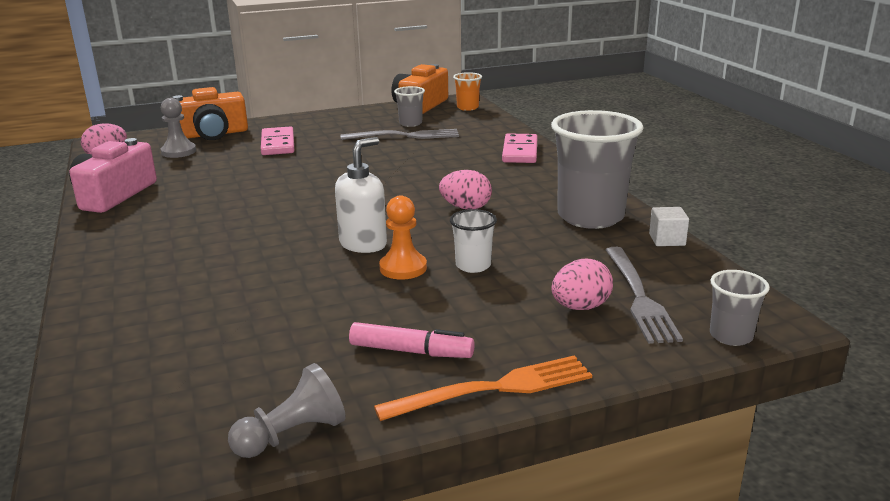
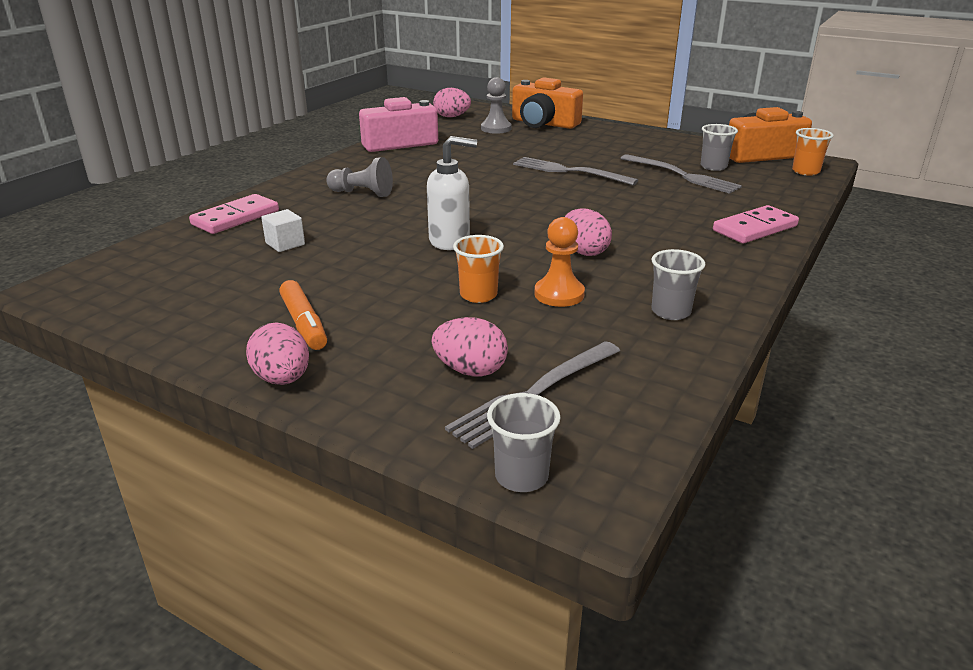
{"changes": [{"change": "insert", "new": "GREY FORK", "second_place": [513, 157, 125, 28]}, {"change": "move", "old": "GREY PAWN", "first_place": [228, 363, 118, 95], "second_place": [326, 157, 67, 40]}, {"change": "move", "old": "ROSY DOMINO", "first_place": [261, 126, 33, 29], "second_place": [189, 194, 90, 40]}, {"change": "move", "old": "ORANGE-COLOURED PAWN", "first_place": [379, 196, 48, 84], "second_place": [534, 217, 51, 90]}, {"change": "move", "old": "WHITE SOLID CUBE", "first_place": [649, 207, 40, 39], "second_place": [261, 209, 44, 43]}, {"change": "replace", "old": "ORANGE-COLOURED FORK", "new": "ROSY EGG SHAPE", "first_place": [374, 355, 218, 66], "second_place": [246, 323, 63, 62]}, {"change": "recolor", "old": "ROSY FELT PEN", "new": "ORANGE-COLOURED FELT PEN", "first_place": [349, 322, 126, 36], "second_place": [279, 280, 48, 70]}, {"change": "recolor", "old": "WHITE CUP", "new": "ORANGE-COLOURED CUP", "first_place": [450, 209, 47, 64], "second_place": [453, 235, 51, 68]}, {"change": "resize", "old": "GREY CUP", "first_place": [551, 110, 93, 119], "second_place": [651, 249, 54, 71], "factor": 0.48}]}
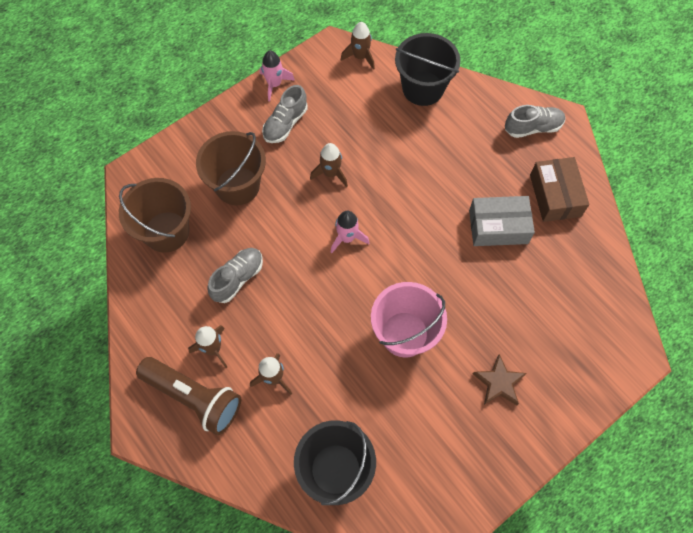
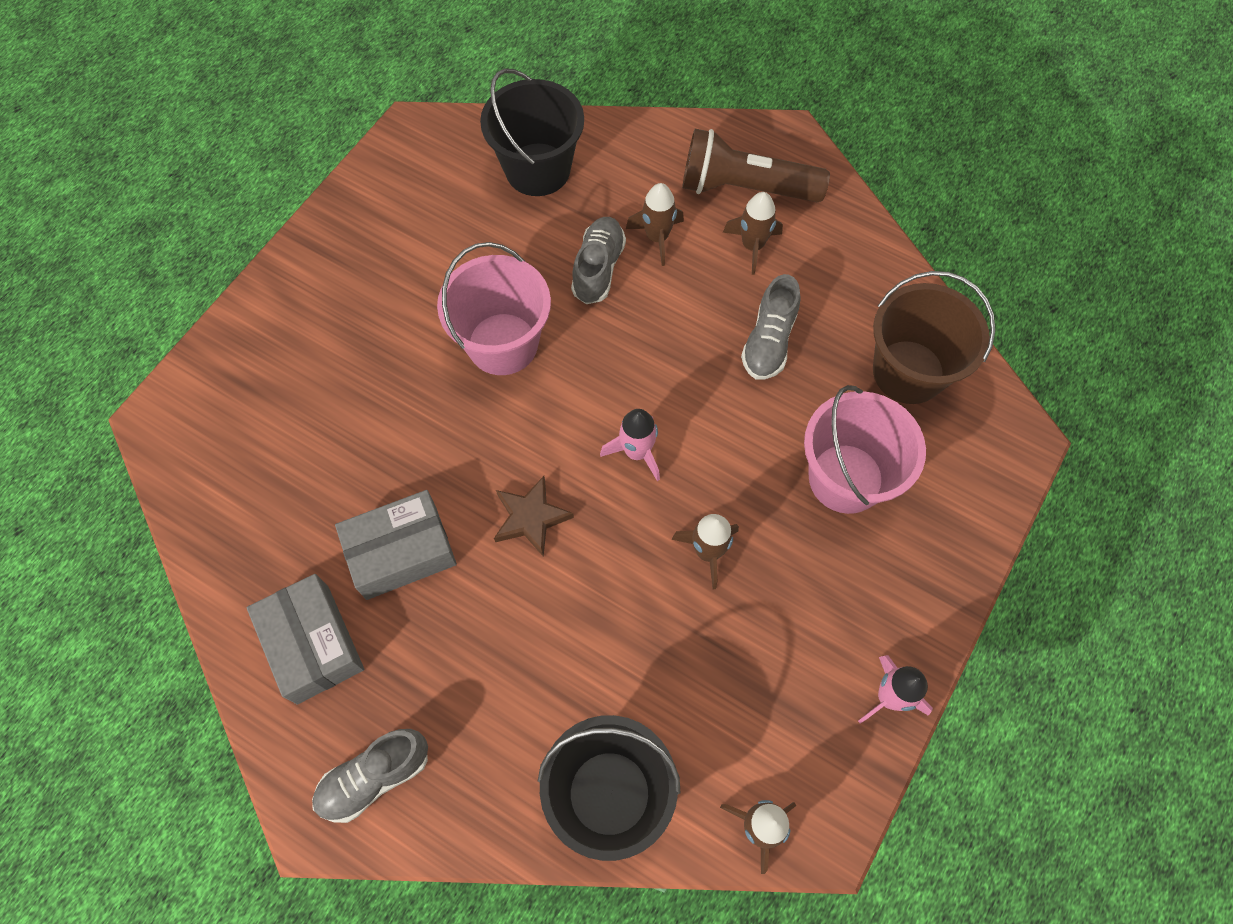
{"changes": [{"change": "move", "old": "GREY SHOE", "first_place": [262, 85, 46, 58], "second_place": [571, 217, 55, 87]}, {"change": "move", "old": "DARK BROWN STAR SHAPE", "first_place": [473, 354, 54, 51], "second_place": [494, 476, 80, 81]}, {"change": "recolor", "old": "DARK BROWN SAND BUCKET", "new": "ROSY SAND BUCKET", "first_place": [196, 131, 70, 75], "second_place": [804, 385, 122, 129]}, {"change": "recolor", "old": "DARK BROWN BOX", "new": "GREY BOX", "first_place": [530, 157, 60, 65], "second_place": [247, 574, 117, 130]}]}
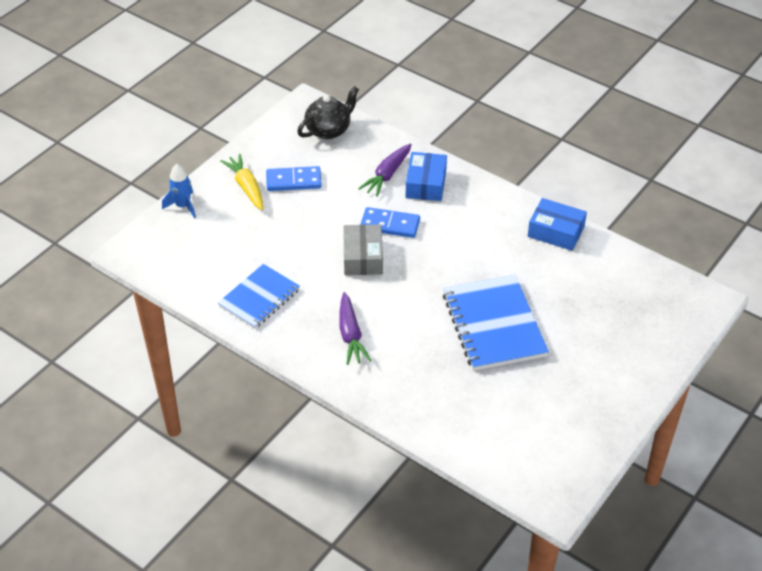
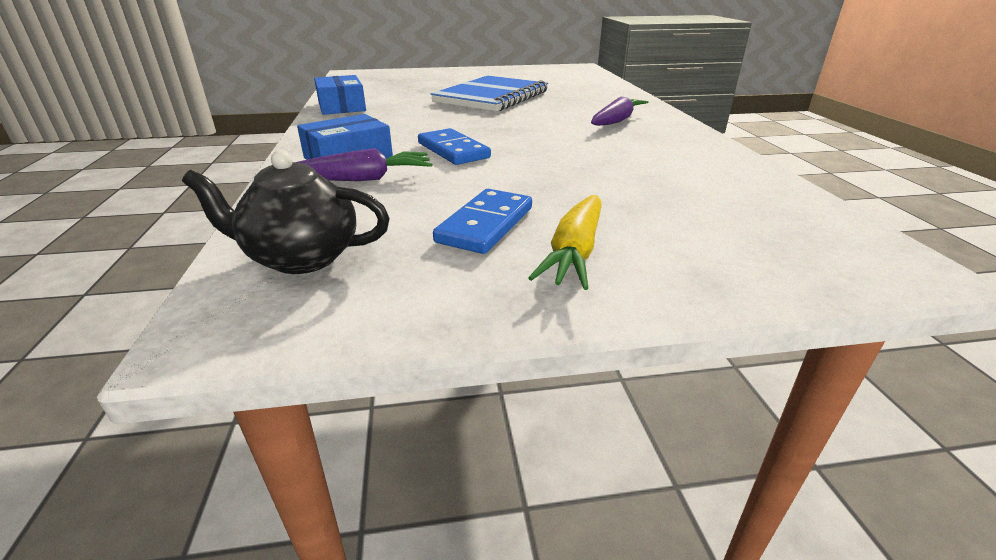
{"changes": [{"change": "delete", "old": "BLUE TOY ROCKET", "first_place": [162, 164, 34, 54]}, {"change": "delete", "old": "BLUE NOTEPAD", "first_place": [218, 264, 82, 65]}, {"change": "delete", "old": "GREY BOX", "first_place": [343, 224, 40, 51]}, {"change": "rotate", "old": "BLUE DOMINO", "first_place": [266, 166, 56, 25], "second_place": [433, 189, 99, 65], "degrees": 75}]}
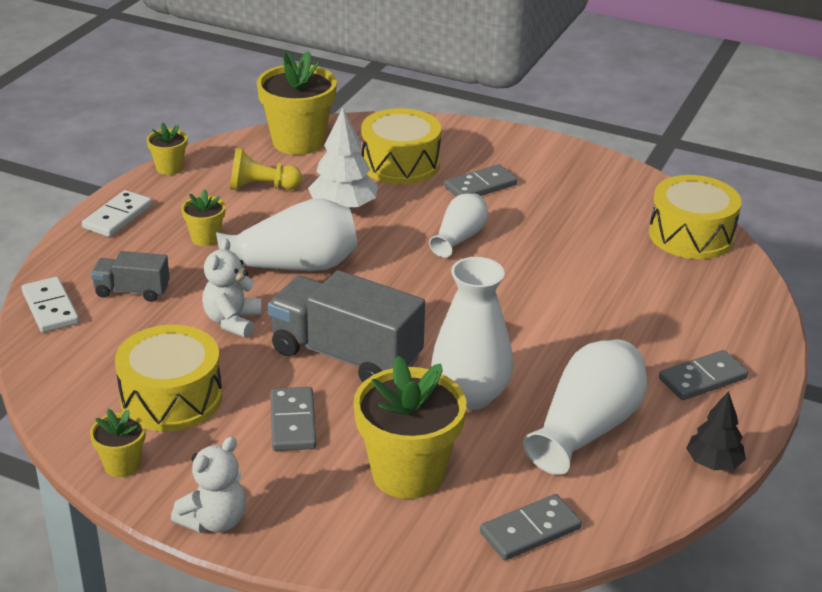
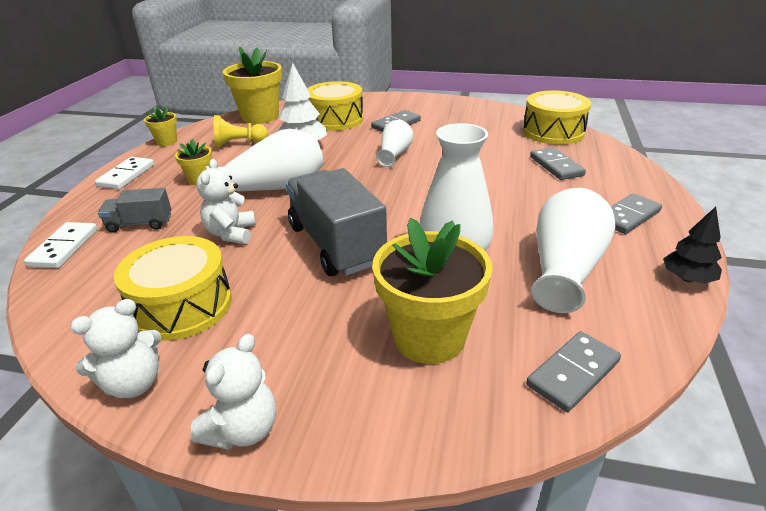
{"changes": [{"change": "move", "old": "GREY DOMINO", "first_place": [271, 387, 45, 64], "second_place": [530, 147, 56, 33]}, {"change": "replace", "old": "GOLDEN PLANT POT", "new": "WHITE TEDDY BEAR", "first_place": [90, 409, 56, 68], "second_place": [70, 299, 91, 99]}, {"change": "rotate", "old": "WHITE DOMINO", "first_place": [22, 277, 57, 56], "second_place": [24, 222, 74, 46], "degrees": 45}, {"change": "rotate", "old": "GREY TOY TRUCK", "first_place": [268, 270, 157, 112], "second_place": [286, 168, 101, 108], "degrees": 45}]}
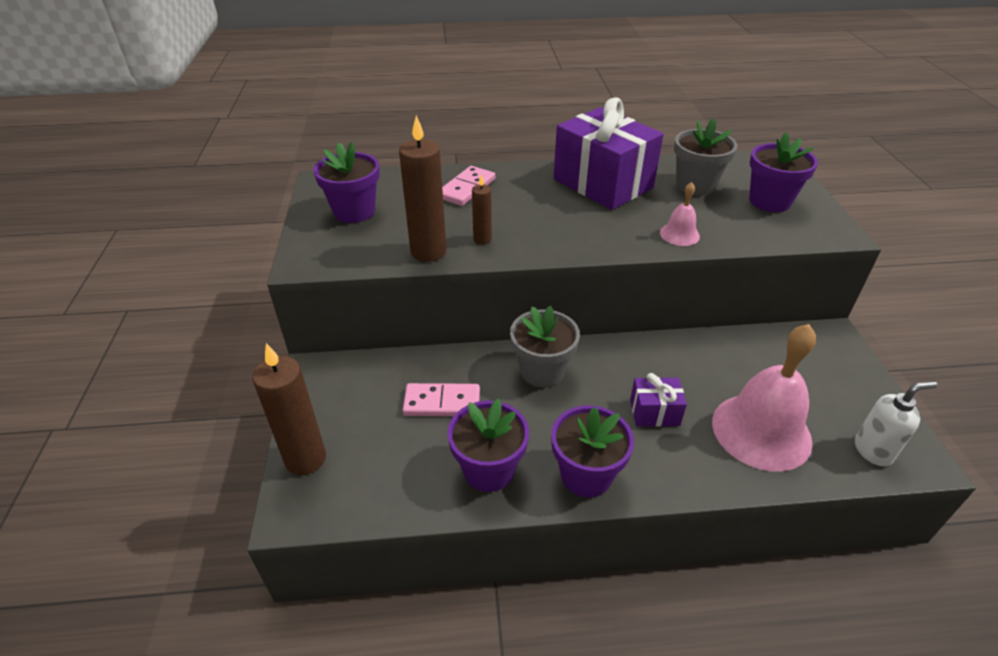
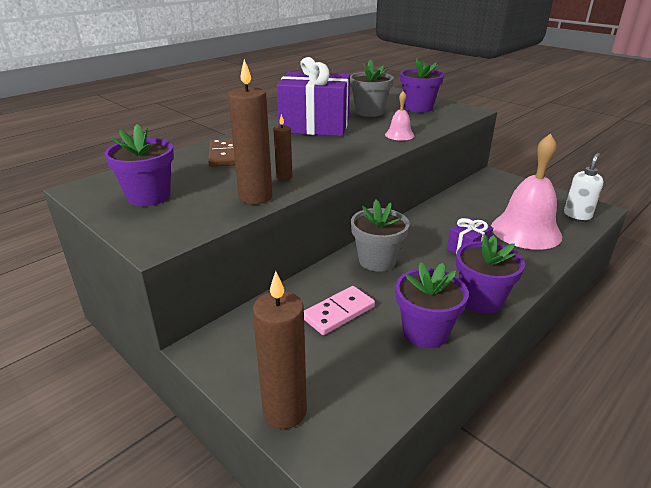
{"changes": [{"change": "recolor", "old": "ROSY DOMINO", "new": "DARK BROWN DOMINO", "first_place": [442, 166, 53, 40], "second_place": [208, 138, 27, 29]}]}
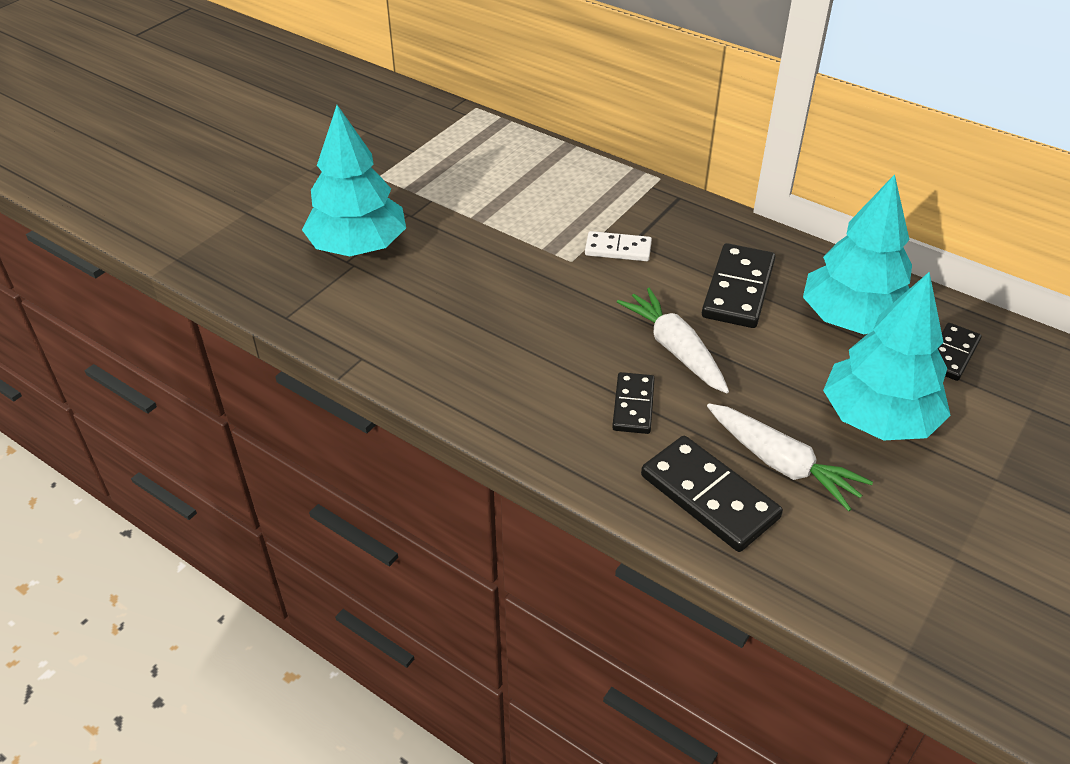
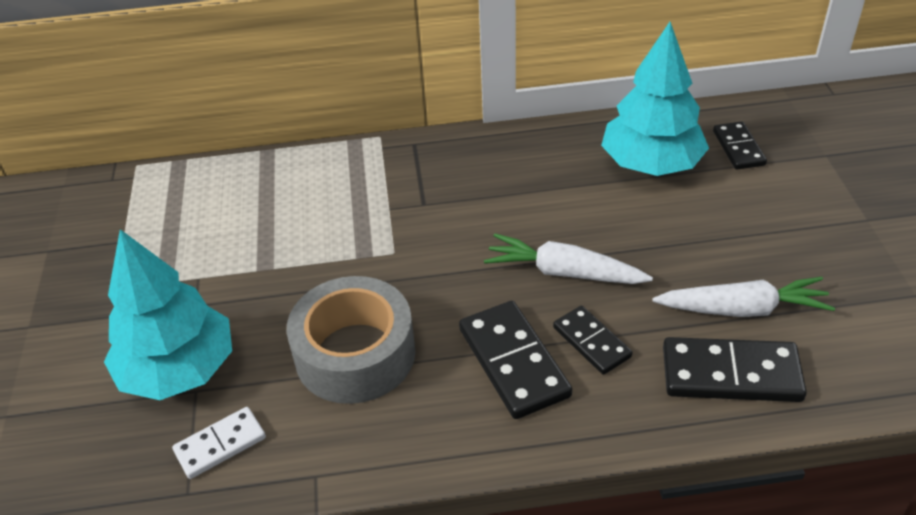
{"changes": [{"change": "delete", "old": "AQUA FIR TREE", "first_place": [823, 272, 128, 169]}, {"change": "insert", "new": "GREY TAPE", "second_place": [287, 276, 128, 128]}, {"change": "move", "old": "WHITE DOMINO", "first_place": [585, 231, 67, 30], "second_place": [172, 407, 94, 72]}, {"change": "move", "old": "JET-BLACK DOMINO", "first_place": [702, 243, 74, 85], "second_place": [459, 301, 113, 118]}]}
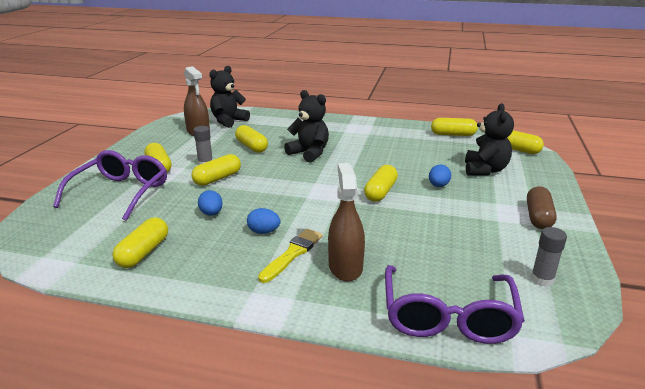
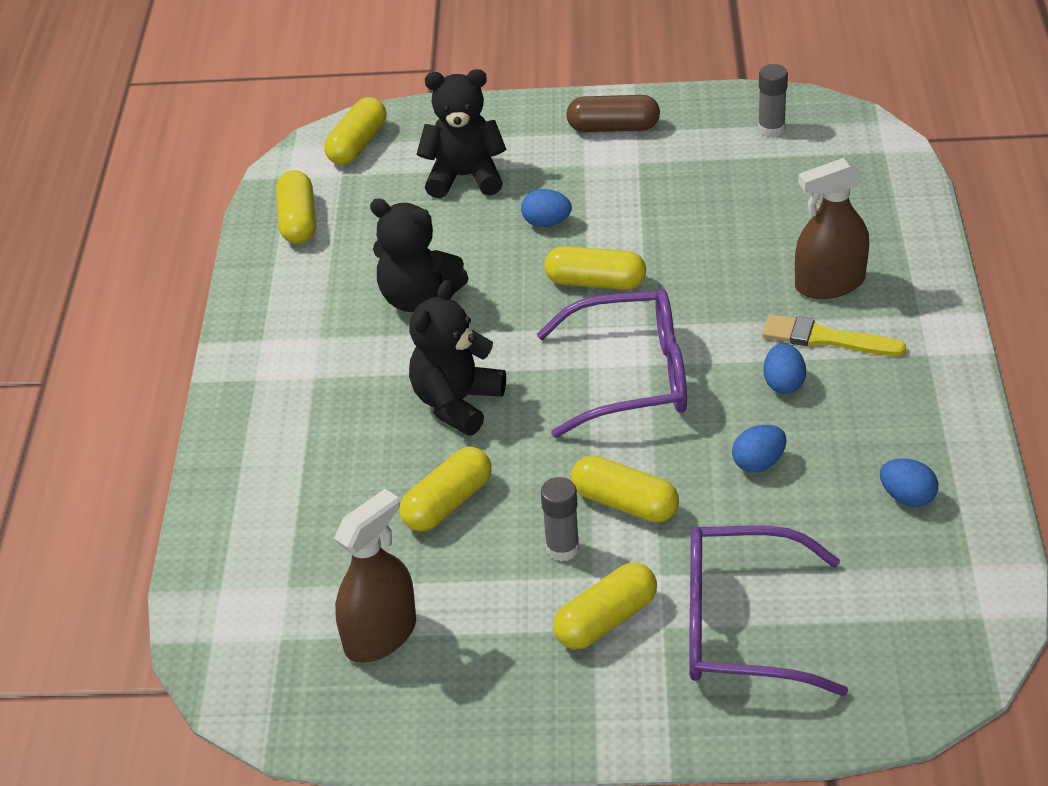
{"changes": [{"change": "move", "old": "JET-BLACK TEDDY BEAR", "first_place": [209, 66, 41, 62], "second_place": [370, 198, 98, 114]}, {"change": "move", "old": "ROYAL PURPLE EYEGLASSES", "first_place": [385, 265, 140, 79], "second_place": [537, 289, 150, 149]}, {"change": "replace", "old": "GOLDEN CAPSULE", "new": "BLUE EGG SHAPE", "first_place": [112, 218, 56, 50], "second_place": [880, 459, 58, 48]}]}
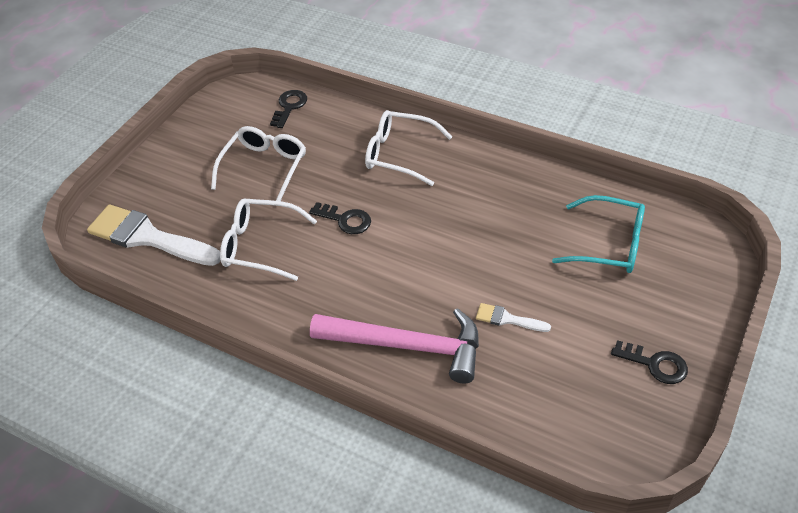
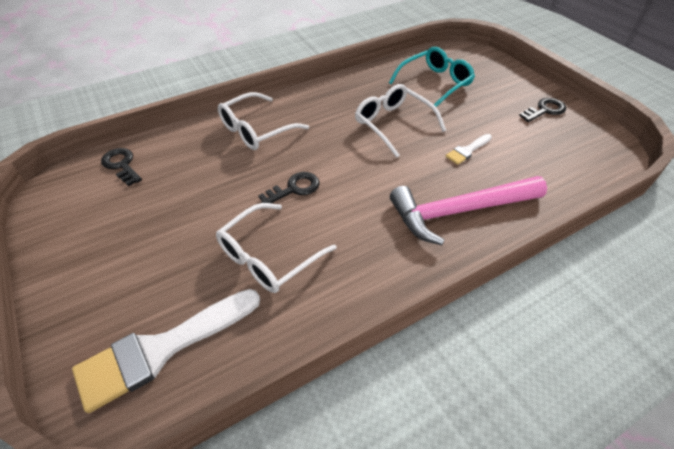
{"changes": [{"change": "move", "old": "WHITE EYEGLASSES", "first_place": [211, 126, 95, 75], "second_place": [355, 84, 91, 74]}, {"change": "rotate", "old": "ROSY HAMMER", "first_place": [310, 308, 169, 76], "second_place": [390, 176, 157, 69], "degrees": -150}]}
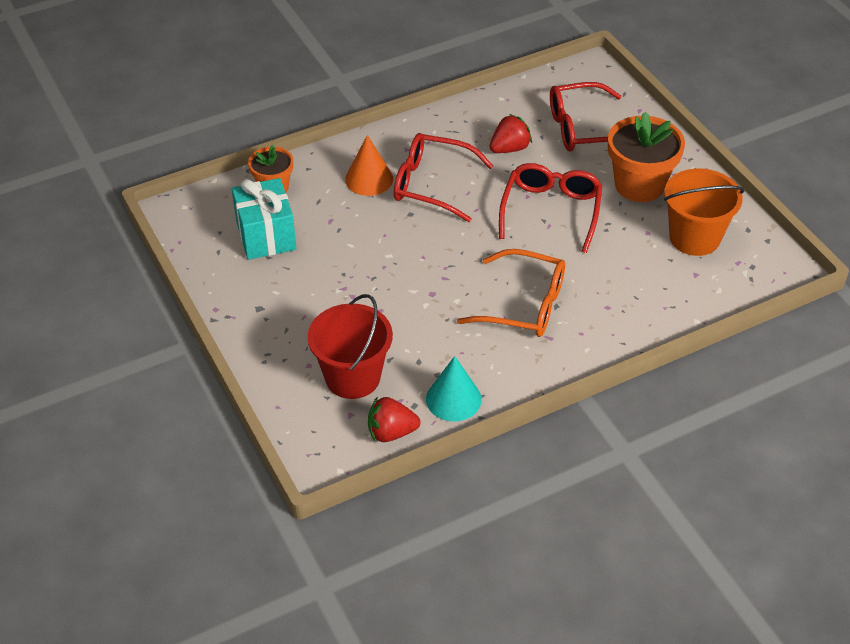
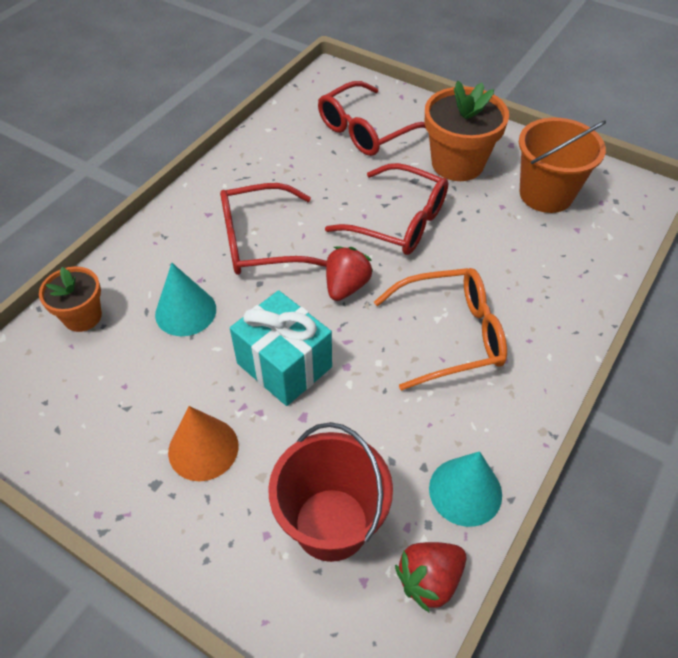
{"changes": [{"change": "insert", "new": "AQUA CONE SHAPE", "second_place": [155, 263, 61, 73]}, {"change": "move", "old": "AQUA PRESENT", "first_place": [232, 178, 64, 82], "second_place": [230, 290, 102, 116]}, {"change": "move", "old": "ORANGE-COLOURED CONE SHAPE", "first_place": [345, 135, 48, 61], "second_place": [168, 406, 71, 75]}, {"change": "move", "old": "CRIMSON BERRY", "first_place": [490, 114, 42, 39], "second_place": [326, 247, 47, 54]}, {"change": "rotate", "old": "CRIMSON EYEGLASSES", "first_place": [499, 163, 104, 90], "second_place": [325, 163, 123, 92], "degrees": 135}]}
